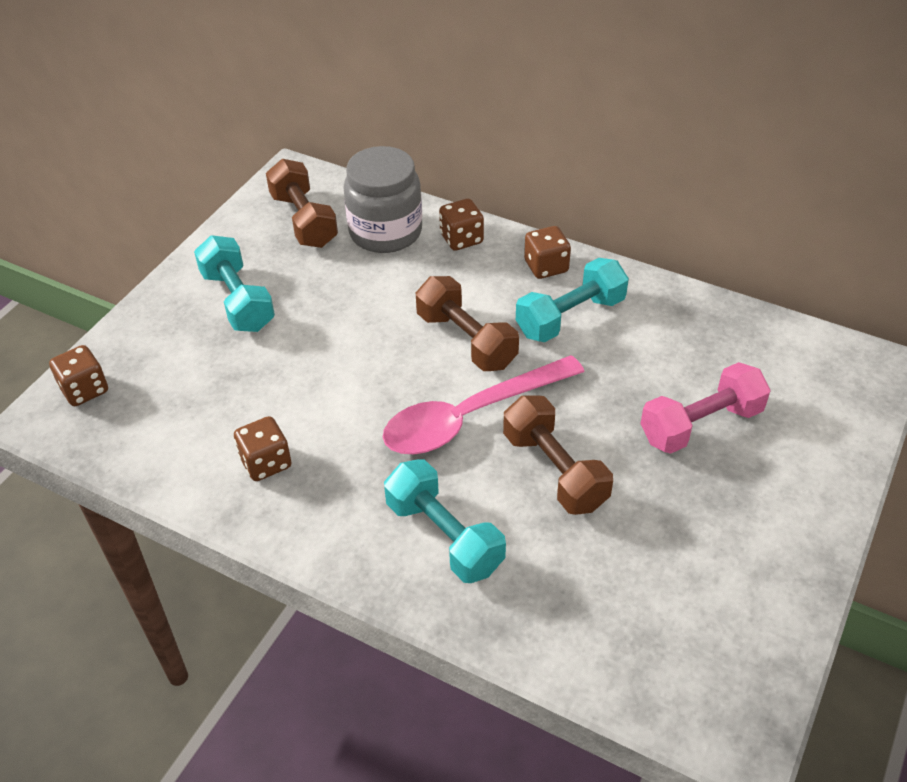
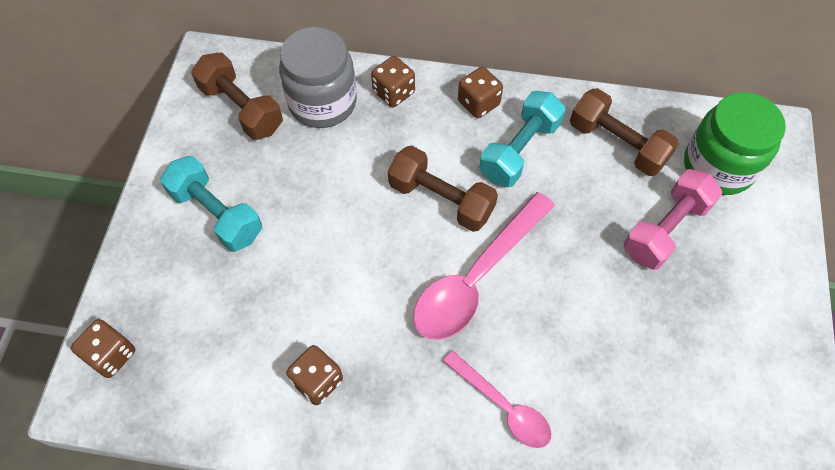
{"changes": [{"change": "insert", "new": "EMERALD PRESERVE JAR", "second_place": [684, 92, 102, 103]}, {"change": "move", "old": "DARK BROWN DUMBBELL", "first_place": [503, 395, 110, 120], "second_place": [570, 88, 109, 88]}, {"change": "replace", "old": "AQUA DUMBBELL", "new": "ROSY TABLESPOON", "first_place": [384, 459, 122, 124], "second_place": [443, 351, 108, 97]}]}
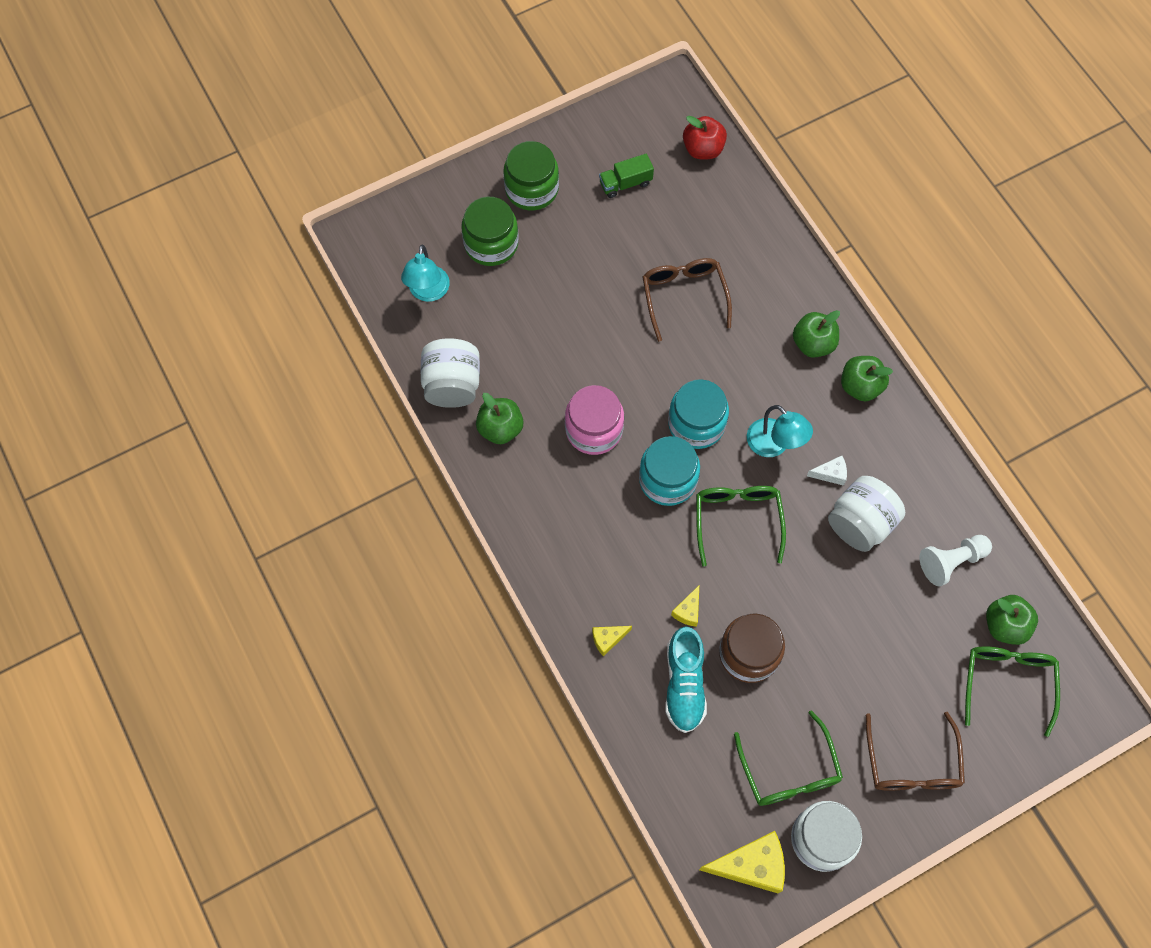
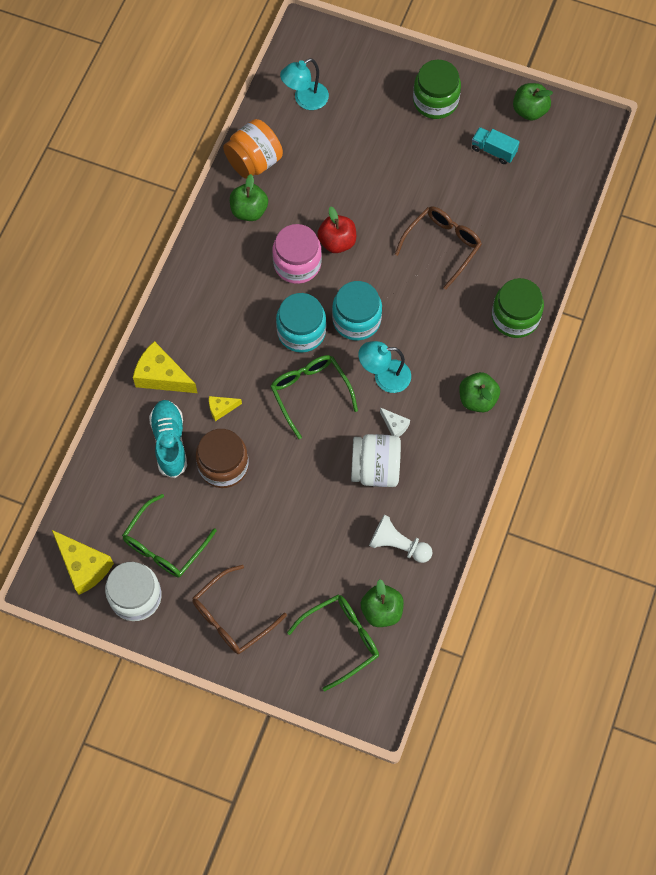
{"changes": [{"change": "move", "old": "EMERALD PRESERVE JAR", "first_place": [461, 197, 58, 69], "second_place": [492, 278, 52, 60]}, {"change": "move", "old": "CRIMSON APPLE FRUIT", "first_place": [683, 116, 44, 43], "second_place": [317, 206, 39, 47]}, {"change": "move", "old": "EMERALD APPLE FRUIT", "first_place": [793, 310, 47, 48], "second_place": [513, 83, 40, 38]}, {"change": "recolor", "old": "WHITE PRESERVE JAR", "new": "ORANGE-COLOURED PRESERVE JAR", "first_place": [420, 338, 60, 70], "second_place": [223, 119, 60, 60]}, {"change": "recolor", "old": "EMERALD TOY TRUCK", "new": "AQUA TOY TRUCK", "first_place": [599, 153, 55, 45], "second_place": [472, 127, 48, 37]}, {"change": "rotate", "old": "AQUA SHOE", "first_place": [665, 627, 42, 106], "second_place": [149, 400, 38, 78], "degrees": 120}, {"change": "rotate", "old": "EMERALD EYEGLASSES", "first_place": [696, 486, 90, 81], "second_place": [270, 355, 88, 84], "degrees": -75}, {"change": "rotate", "old": "AQUA READING LAMP", "first_place": [747, 405, 66, 52], "second_place": [358, 341, 53, 52], "degrees": 75}, {"change": "resize", "old": "GOLDEN CHEESE", "first_place": [592, 626, 40, 30], "second_place": [133, 341, 64, 52], "factor": 1.95}]}
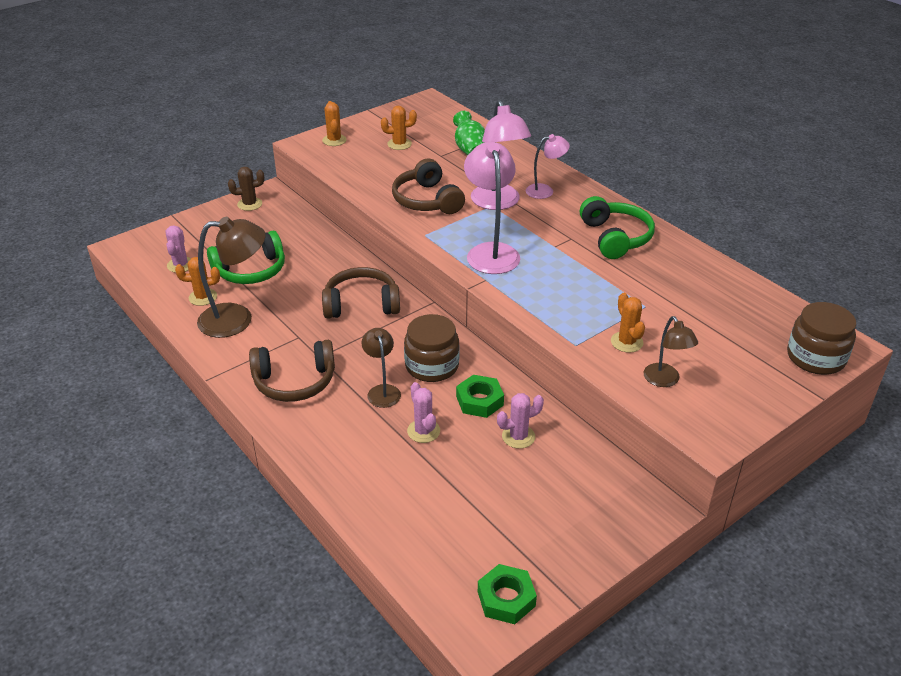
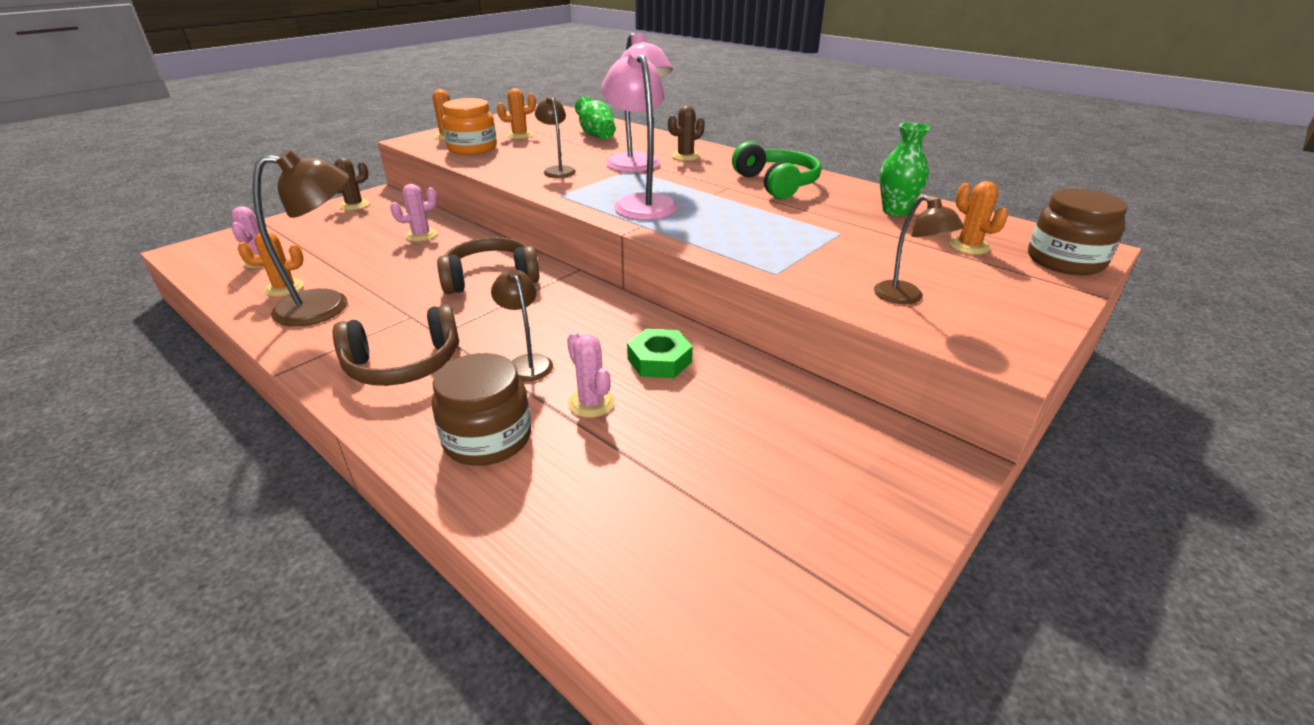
{"changes": [{"change": "delete", "old": "EMERALD OVER-EAR HEADPHONES", "first_place": [207, 231, 78, 53]}, {"change": "delete", "old": "EMERALD HEX NUT", "first_place": [478, 564, 59, 60]}, {"change": "insert", "new": "ORANGE-COLOURED PRESERVE JAR", "second_place": [442, 98, 55, 57]}, {"change": "insert", "new": "EMERALD TALL VASE", "second_place": [880, 123, 50, 93]}, {"change": "move", "old": "DARK BROWN PRESERVE JAR", "first_place": [404, 314, 56, 68], "second_place": [432, 353, 99, 113]}, {"change": "move", "old": "ROSY CACTUS", "first_place": [497, 393, 47, 56], "second_place": [390, 184, 47, 58]}, {"change": "move", "old": "ORANGE-COLOURED CACTUS", "first_place": [611, 293, 34, 60], "second_place": [949, 181, 59, 74]}, {"change": "replace", "old": "DARK BROWN OVER-EAR HEADPHONES", "new": "DARK BROWN READING LAMP", "first_place": [392, 159, 73, 55], "second_place": [535, 95, 41, 83]}, {"change": "replace", "old": "ROSY READING LAMP", "new": "DARK BROWN CACTUS", "first_place": [526, 134, 44, 65], "second_place": [668, 106, 37, 55]}]}
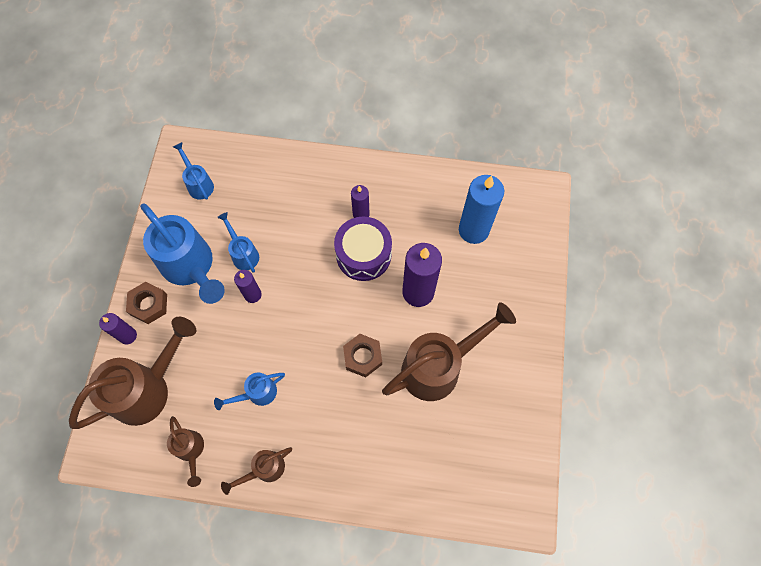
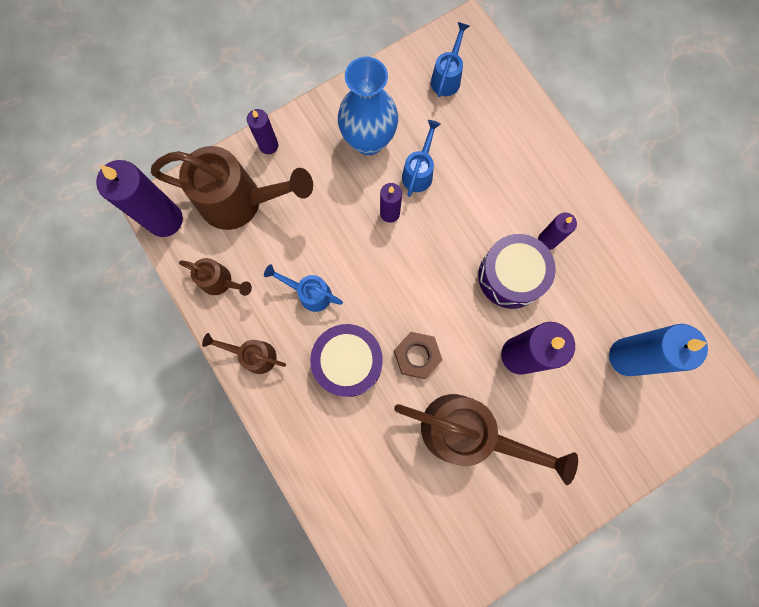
{"changes": [{"change": "delete", "old": "DARK BROWN HEX NUT", "first_place": [126, 282, 41, 42]}, {"change": "insert", "new": "ROYAL PURPLE CANDLE", "second_place": [96, 160, 87, 77]}, {"change": "insert", "new": "ROYAL PURPLE DRUM", "second_place": [310, 324, 73, 73]}, {"change": "replace", "old": "BLUE WATERING CAN", "new": "BLUE TALL VASE", "first_place": [140, 203, 85, 101], "second_place": [338, 57, 60, 98]}, {"change": "rotate", "old": "DARK BROWN WATERING CAN", "first_place": [167, 416, 37, 71], "second_place": [179, 258, 73, 38], "degrees": -90}]}
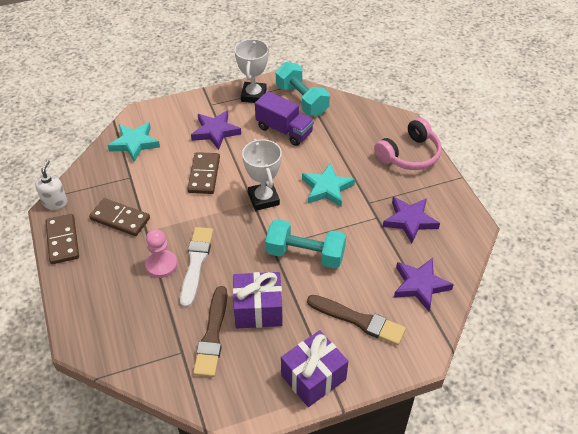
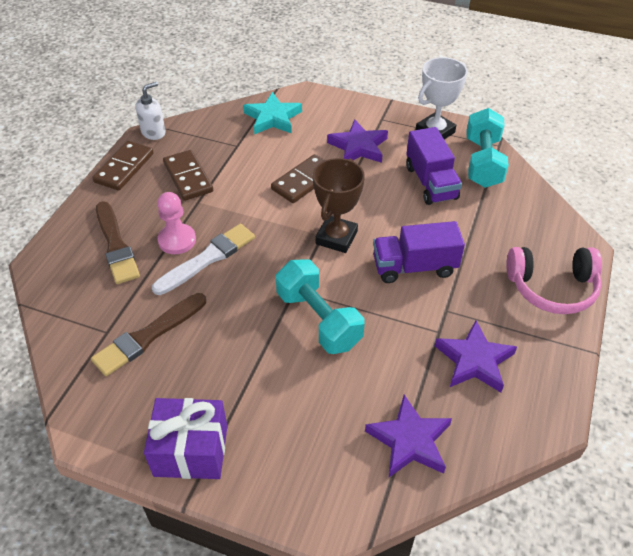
{"changes": [{"change": "delete", "old": "ROYAL PURPLE PRESENT", "first_place": [233, 272, 50, 56]}, {"change": "move", "old": "DARK BROWN PAINT BRUSH", "first_place": [307, 295, 99, 50], "second_place": [96, 201, 44, 83]}, {"change": "replace", "old": "AQUA STAR SHAPE", "new": "ROYAL PURPLE TOY TRUCK", "first_place": [302, 163, 53, 44], "second_place": [373, 221, 92, 62]}, {"change": "recolor", "old": "WHITE PRIZE CUP", "new": "DARK BROWN PRIZE CUP", "first_place": [242, 139, 40, 72], "second_place": [313, 158, 52, 95]}]}
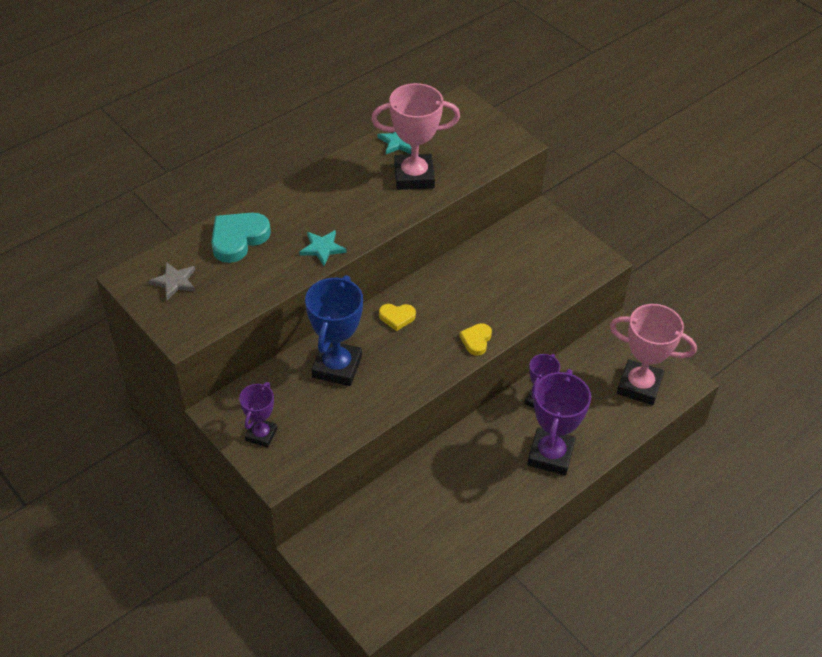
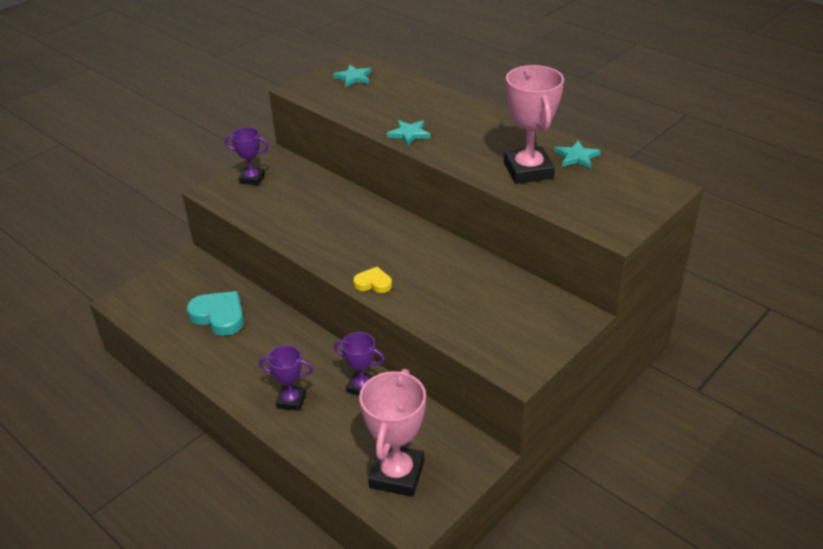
{"changes": [{"change": "delete", "old": "BLUE PRIZE CUP", "first_place": [305, 275, 58, 111]}, {"change": "delete", "old": "GOLDEN LOVE HEART", "first_place": [379, 304, 37, 27]}, {"change": "move", "old": "AQUA LOVE HEART", "first_place": [211, 213, 60, 50], "second_place": [187, 291, 57, 45]}, {"change": "recolor", "old": "GREY STAR SHAPE", "new": "AQUA STAR SHAPE", "first_place": [149, 262, 47, 38], "second_place": [333, 65, 39, 22]}, {"change": "resize", "old": "ROYAL PURPLE PRIZE CUP", "first_place": [527, 369, 64, 106], "second_place": [259, 345, 54, 66], "factor": 0.58}]}
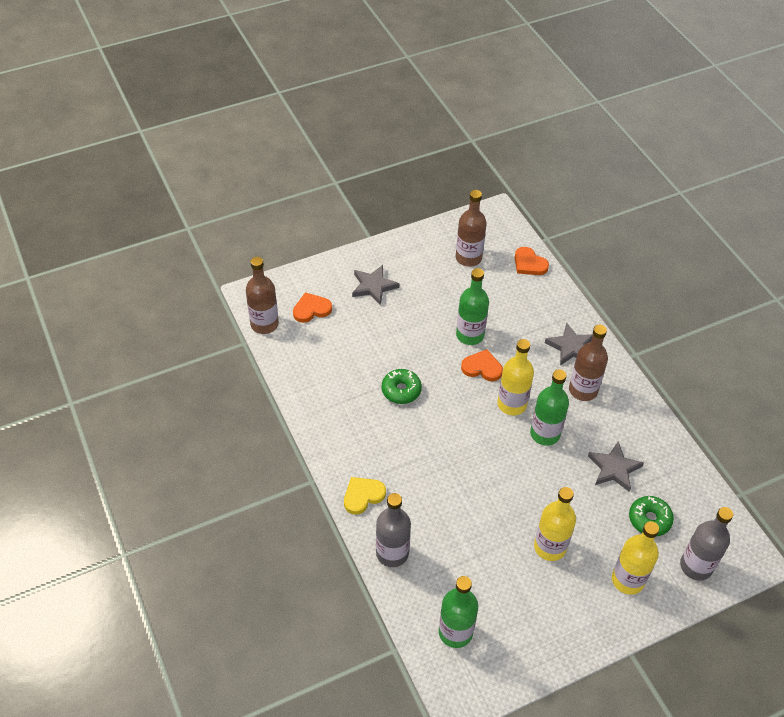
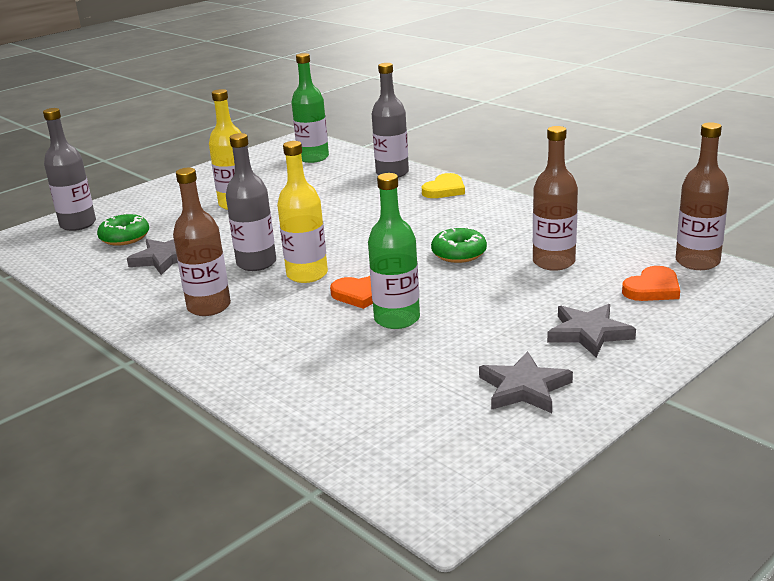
{"changes": [{"change": "delete", "old": "ORANGE-COLOURED LOVE HEART", "first_place": [515, 247, 34, 28]}, {"change": "delete", "old": "GOLDEN FLASK", "first_place": [612, 521, 47, 74]}, {"change": "move", "old": "DARK BROWN FLASK", "first_place": [456, 190, 31, 77], "second_place": [533, 126, 45, 145]}, {"change": "move", "old": "GREY STAR SHAPE", "first_place": [545, 322, 48, 43], "second_place": [479, 351, 94, 62]}, {"change": "recolor", "old": "EMERALD FLASK", "new": "GREY FLASK", "first_place": [530, 369, 39, 77], "second_place": [226, 133, 50, 138]}]}
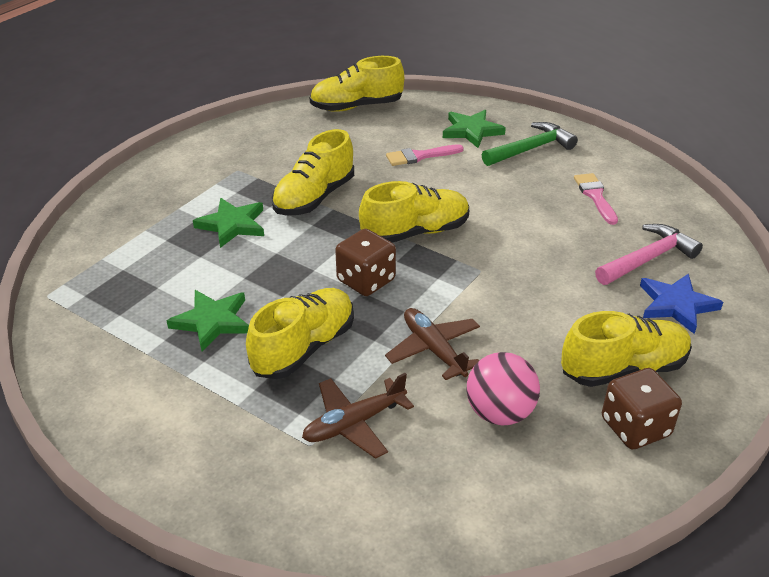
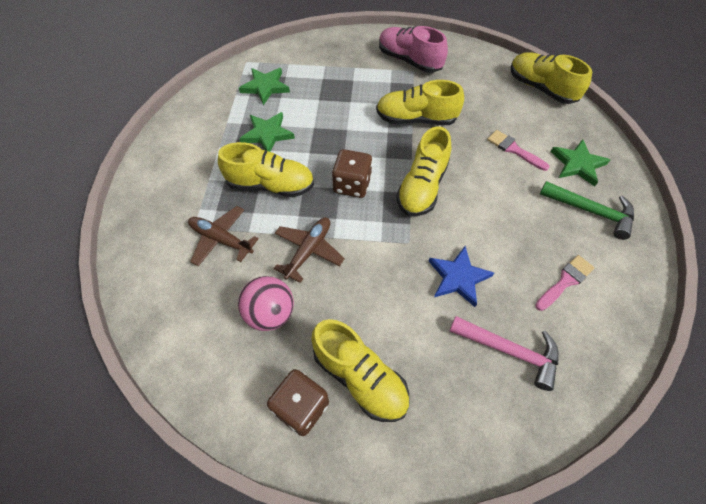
{"changes": [{"change": "insert", "new": "ROSY SHOE", "second_place": [379, 26, 69, 47]}, {"change": "move", "old": "EMERALD STAR SHAPE", "first_place": [193, 198, 71, 50], "second_place": [239, 68, 51, 37]}, {"change": "move", "old": "BLUE STAR SHAPE", "first_place": [640, 273, 83, 61], "second_place": [428, 246, 66, 61]}, {"change": "rotate", "old": "GOLDEN SHOE", "first_place": [359, 181, 110, 62], "second_place": [396, 126, 55, 91], "degrees": 75}]}
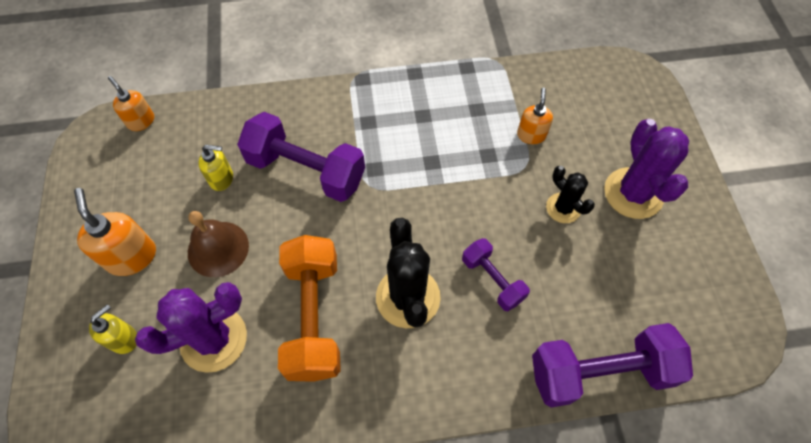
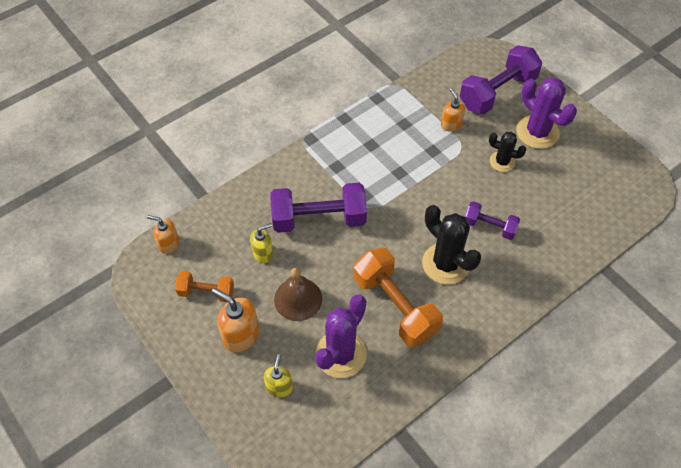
{"changes": [{"change": "insert", "new": "ORANGE-COLOURED DUMBBELL", "second_place": [175, 271, 59, 31]}, {"change": "move", "old": "ROYAL PURPLE DUMBBELL", "first_place": [532, 323, 161, 84], "second_place": [460, 45, 82, 69]}]}
